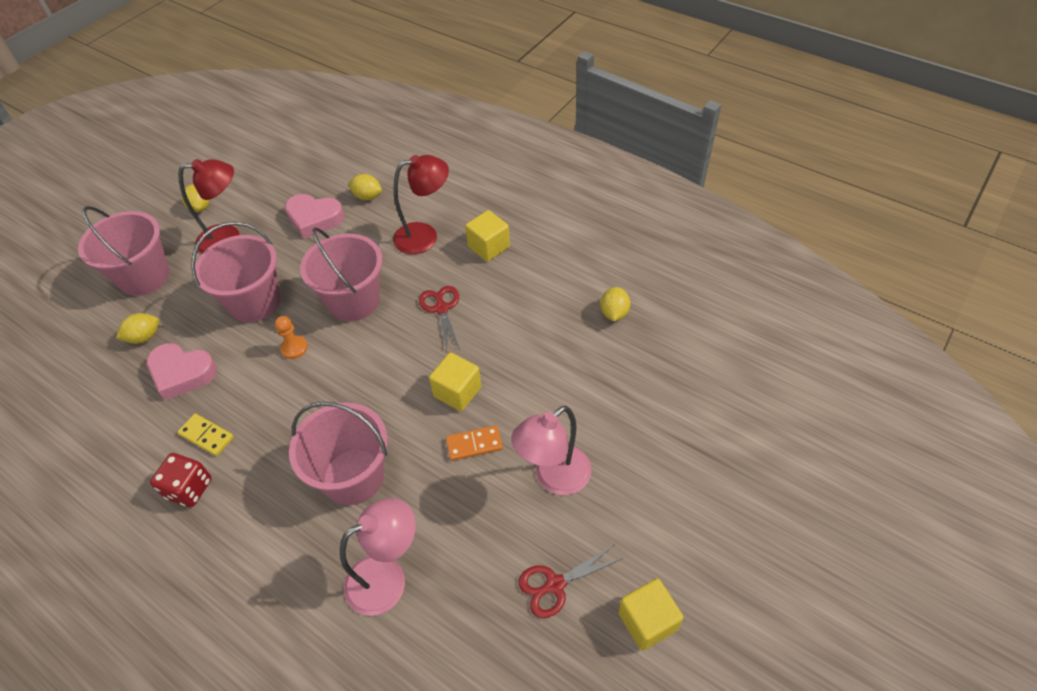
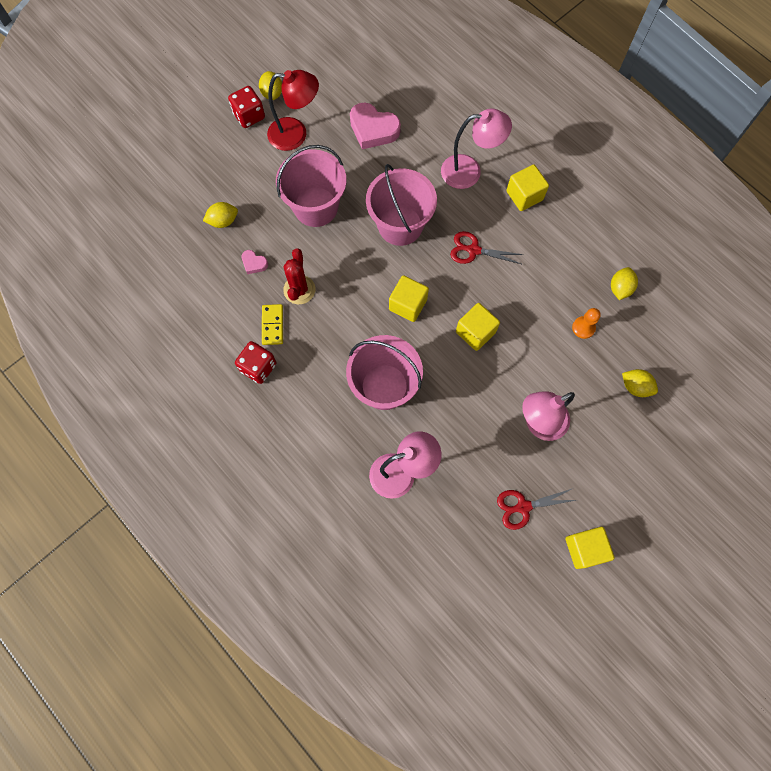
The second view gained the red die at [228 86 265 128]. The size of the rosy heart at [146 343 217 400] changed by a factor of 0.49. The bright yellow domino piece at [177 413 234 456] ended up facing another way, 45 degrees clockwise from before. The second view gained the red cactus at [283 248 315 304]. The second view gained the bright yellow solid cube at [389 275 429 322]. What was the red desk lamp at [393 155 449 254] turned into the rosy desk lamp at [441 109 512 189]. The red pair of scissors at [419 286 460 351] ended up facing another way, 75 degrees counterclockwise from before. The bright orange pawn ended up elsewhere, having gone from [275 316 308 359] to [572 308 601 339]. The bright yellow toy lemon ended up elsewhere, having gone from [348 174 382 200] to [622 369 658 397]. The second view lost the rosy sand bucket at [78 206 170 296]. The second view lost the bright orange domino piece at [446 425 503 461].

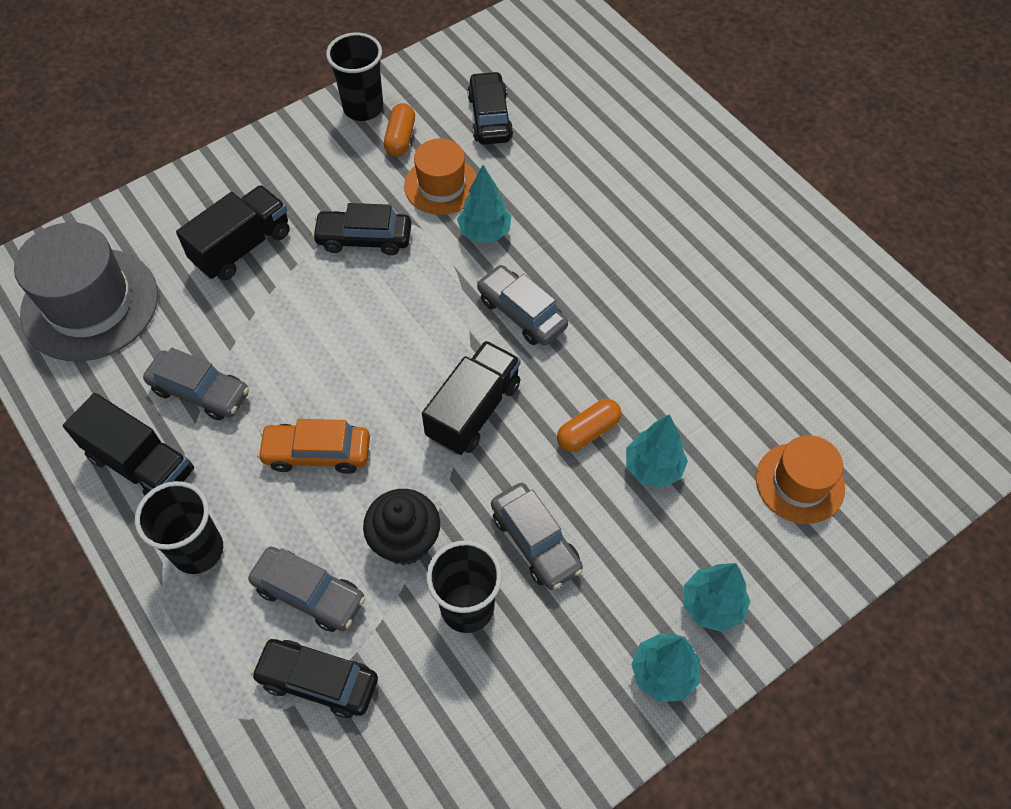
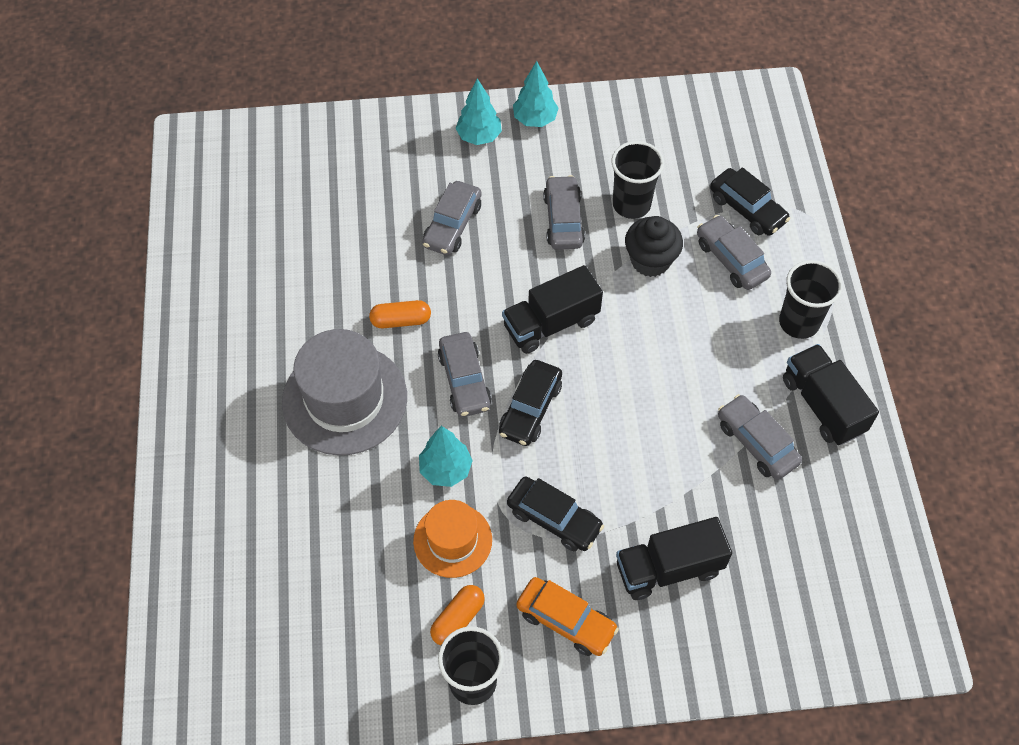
The gray top hat ended up elsewhere, having gone from [14 222 158 361] to [282 329 407 455]. The bright orange capsule ended up elsewhere, having gone from [557 399 621 452] to [369 300 431 328]. Where the aqua fir tree stood at [626 414 688 488], the gray car came to stand at [422 181 482 255]. The ebony car ended up elsewhere, having gone from [467 71 513 145] to [499 360 562 446]. The bright orange car ended up elsewhere, having gone from [257 419 370 474] to [516 577 619 656]. The second view lost the bright orange top hat at [756 435 845 524].

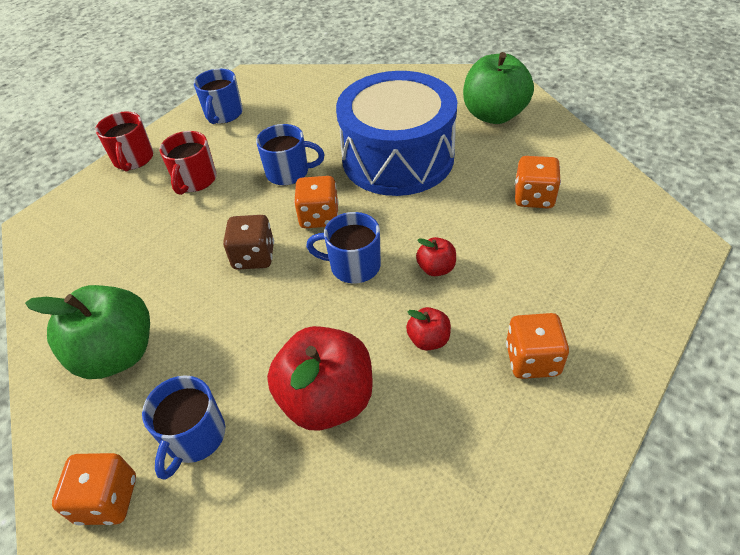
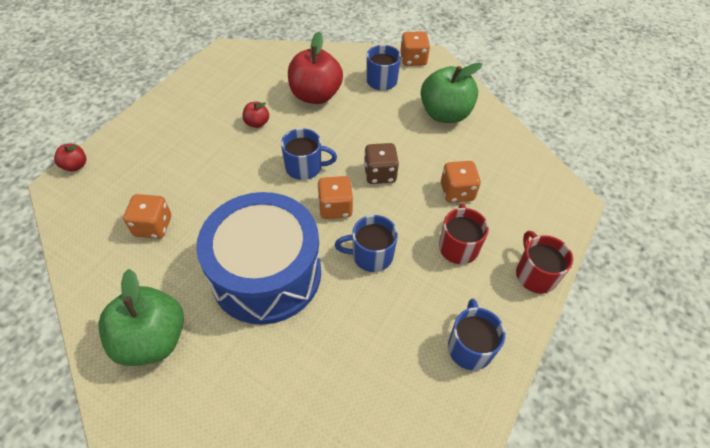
The red apple fruit ended up elsewhere, having gone from [416 237 456 276] to [54 144 86 172]. The bright orange die ended up elsewhere, having gone from [506 313 569 379] to [441 161 481 203].

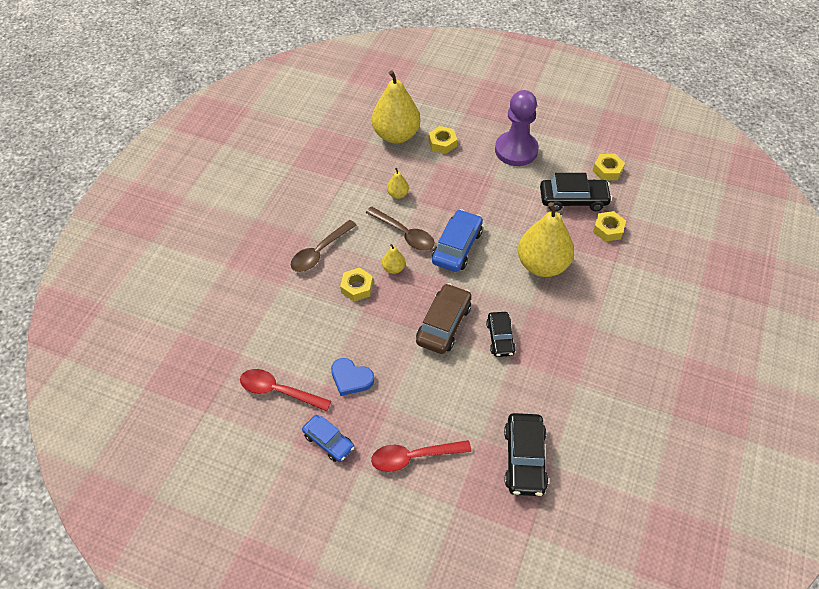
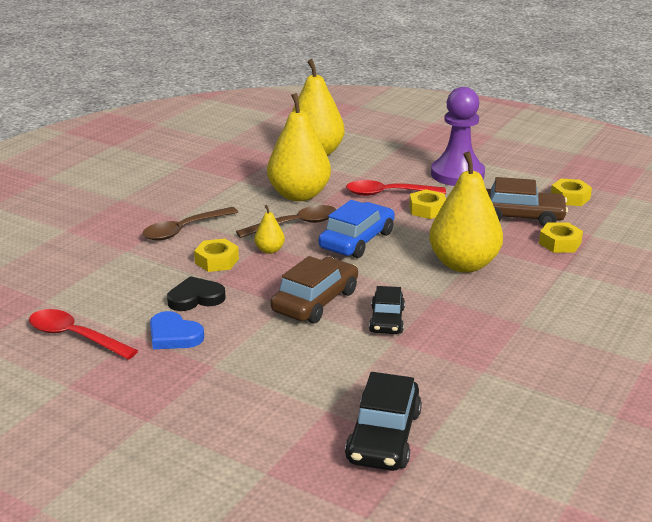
The second view gained the ebony heart at [167 276 226 311]. The dark brown spoon at [365 206 434 251] ended up facing another way, 75 degrees counterclockwise from before. The size of the bright yellow toy pear at [387 168 409 199] changed by a factor of 2.32. The red spoon ended up elsewhere, having gone from [371 440 471 472] to [346 180 446 196]. The bright yellow hexagon nut ended up elsewhere, having gone from [428 126 457 154] to [409 189 446 219]. What was the ebony car at [540 173 612 212] turned into the dark brown car at [486 177 568 227]. The second view lost the royal blue car at [302 415 354 462].

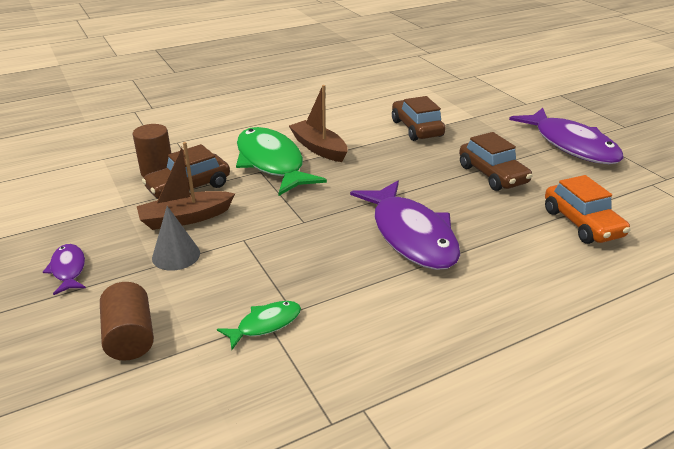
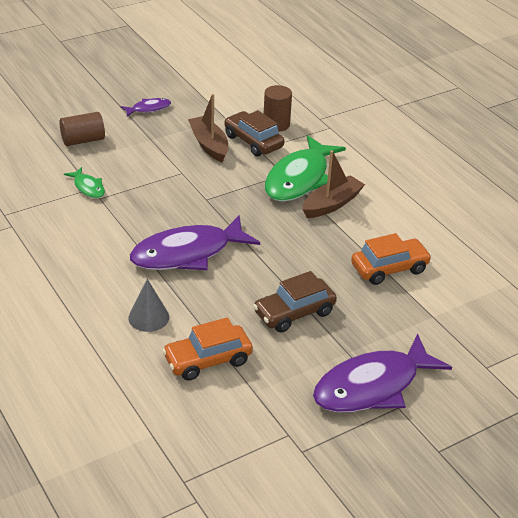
The gray cone ended up elsewhere, having gone from [152 206 200 271] to [128 279 169 332]. The emerald fish figure at [236 127 327 196] ended up facing another way, 150 degrees clockwise from before. What was the dark brown car at [392 96 446 141] turned into the bright orange car at [351 233 432 285].

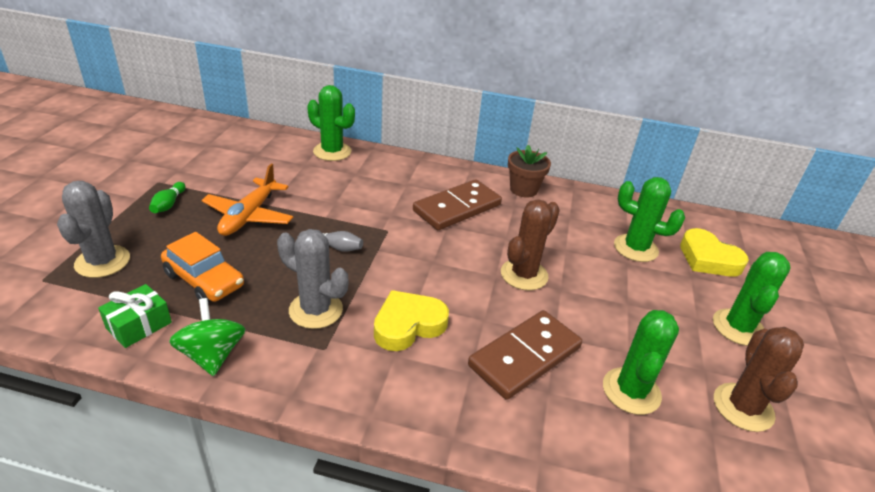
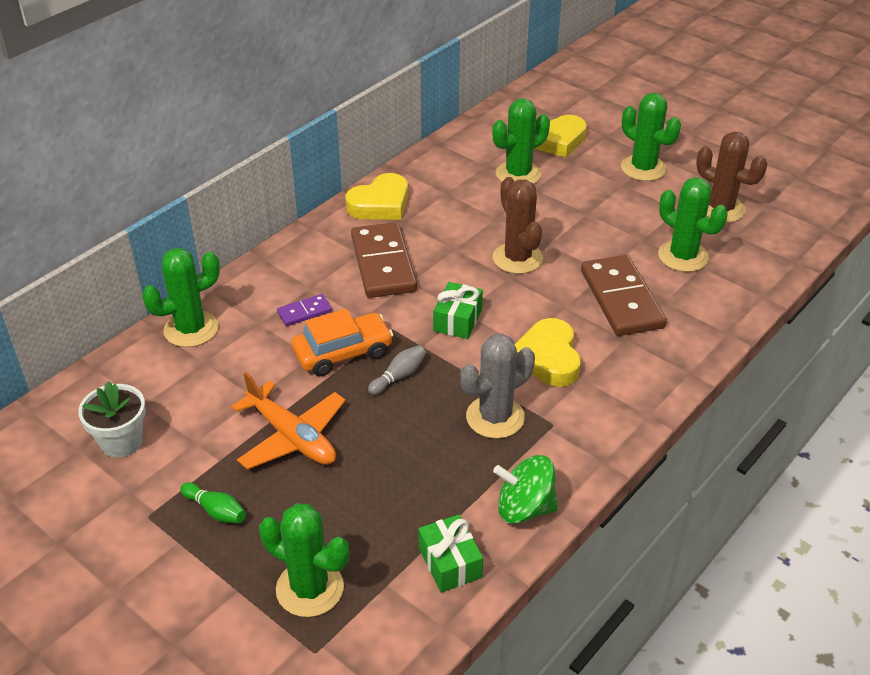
The second view gained the white potted plant at [78 381 146 458]. What was the gray cactus at [57 181 130 278] turned into the emerald cactus at [259 503 350 617]. The second view gained the purple domino piece at [277 294 332 326]. The bright orange car ended up elsewhere, having gone from [161 232 244 303] to [291 309 393 377]. Where the dark brown potted plant stood at [508 145 551 198], the bright yellow heart came to stand at [345 173 408 220]. The second view gained the emerald gift at [433 282 483 339].

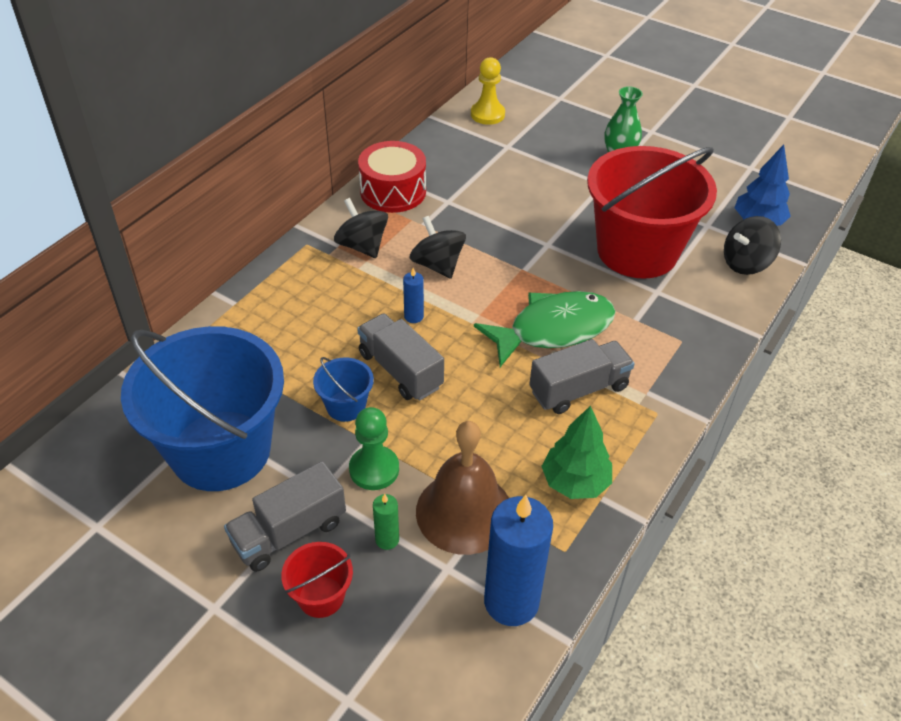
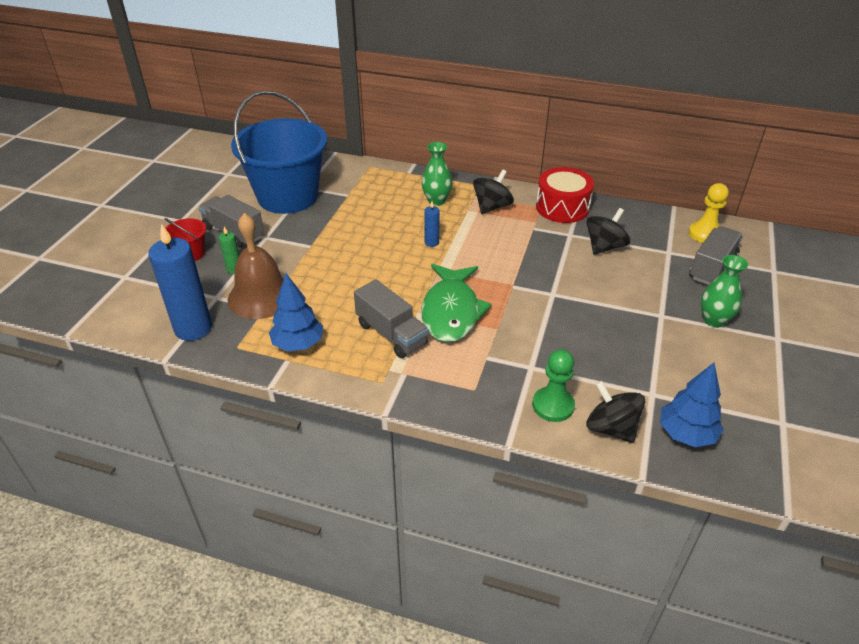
What was the emerald fir tree at [541 406 612 499] turned into the royal blue fir tree at [269 273 323 352]. The emerald fish figure at [474 291 616 367] ended up facing another way, 45 degrees clockwise from before. The second view gained the emerald vase at [422 142 452 206]. The emerald pawn ended up elsewhere, having gone from [349 407 399 490] to [532 349 575 422]. The ebony spinning top ended up elsewhere, having gone from [409 216 466 279] to [586 208 630 255]. The gray truck ended up elsewhere, having gone from [357 313 444 401] to [689 226 743 285]. The second view lost the royal blue sand bucket at [313 357 374 422]. The second view lost the red sand bucket at [587 146 717 279].

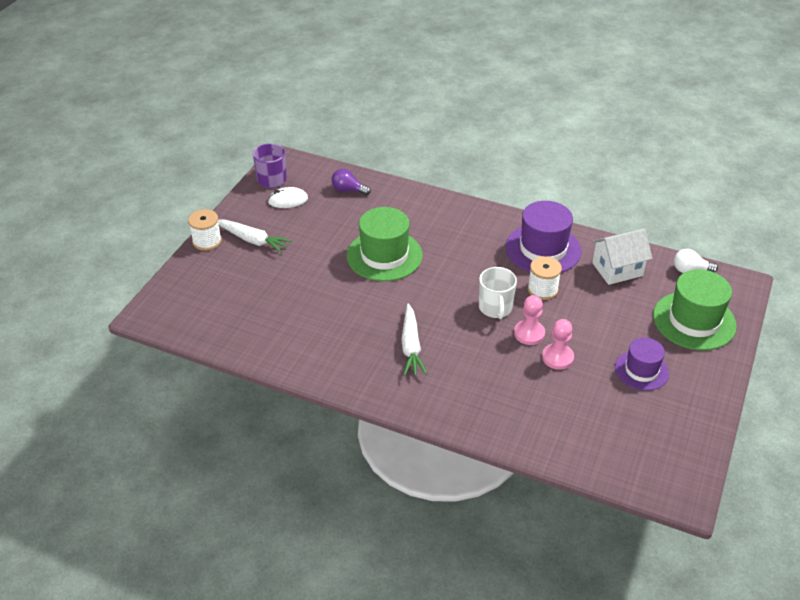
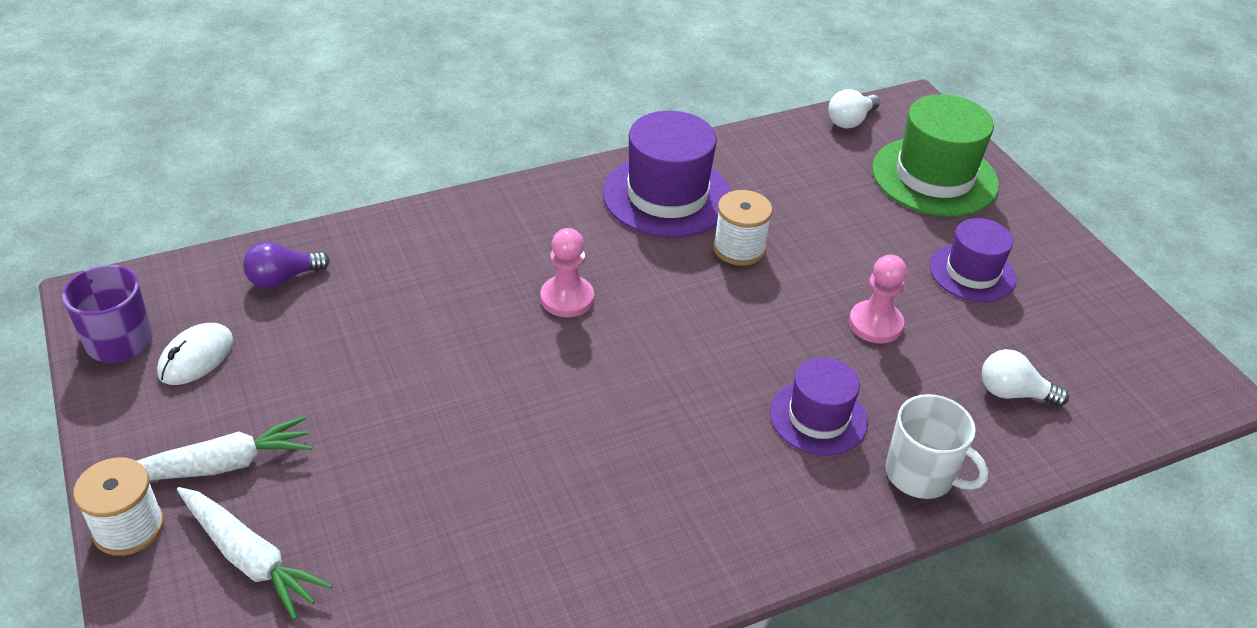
The white toy carrot ended up elsewhere, having gone from [401 304 427 376] to [177 487 333 620]. The rosy pawn ended up elsewhere, having gone from [514 295 545 345] to [540 228 594 317]. The second view gained the purple top hat at [770 357 868 456]. The white coffee mug ended up elsewhere, having gone from [479 267 517 319] to [886 394 988 499]. The second view gained the white light bulb at [982 349 1069 407]. The second view lost the emerald top hat at [347 207 423 281]. The second view lost the white house at [591 229 652 285].

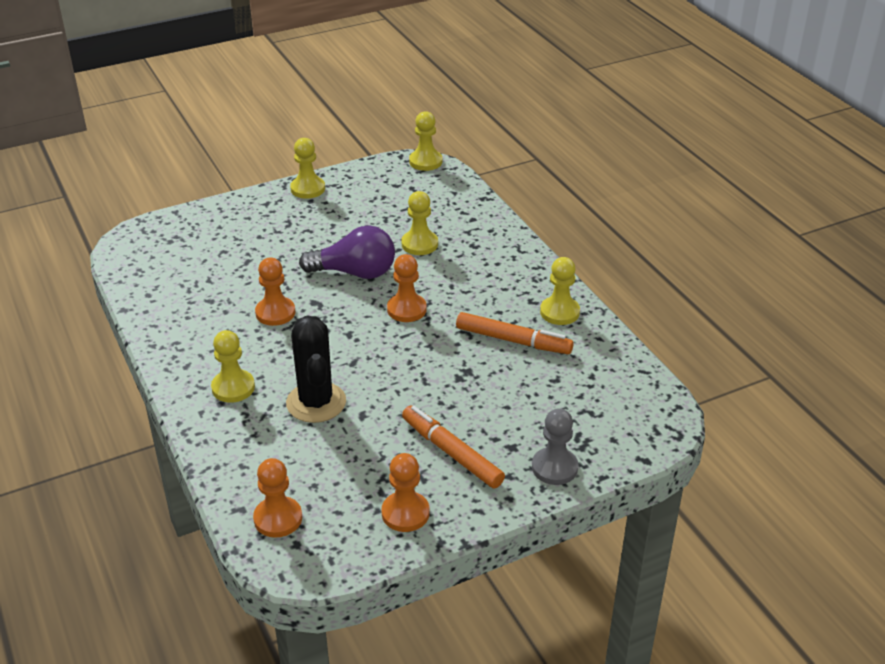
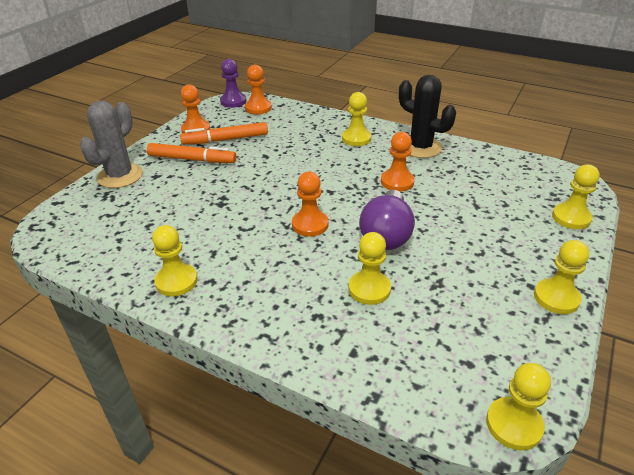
Where the gray pawn stood at [532 408 578 485], the gray cactus came to stand at [80 101 143 188]. The bright orange marker ended up elsewhere, having gone from [456 312 574 354] to [180 122 268 145]. The second view gained the purple pawn at [220 59 247 108]. The purple light bulb at [299 226 395 279] ended up facing another way, 45 degrees counterclockwise from before. The ebony cactus ended up elsewhere, having gone from [286 316 346 423] to [399 75 456 158]. The second view gained the bright yellow pawn at [552 165 600 229].

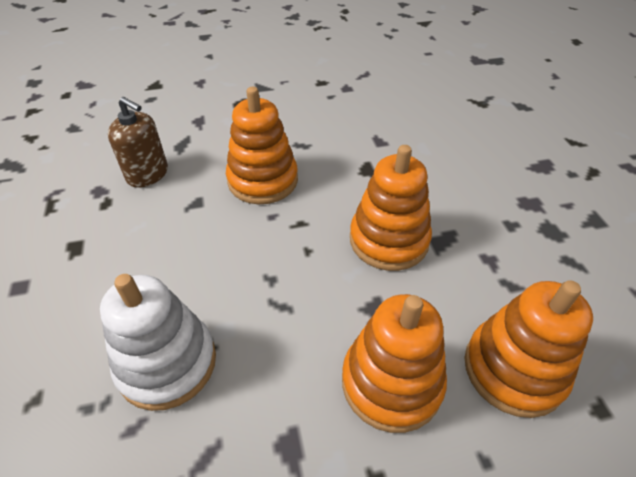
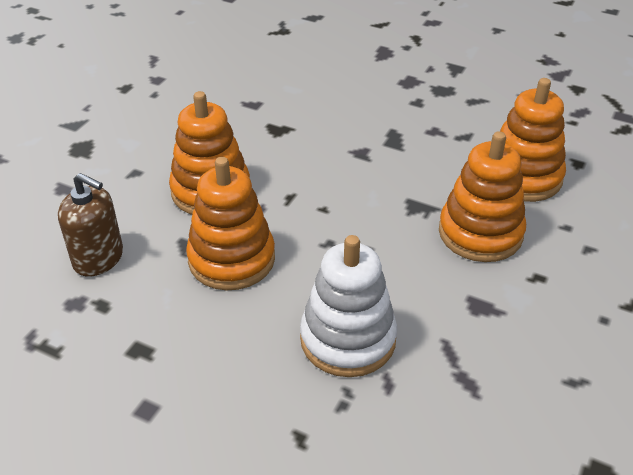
The dark brown soap dispenser at [108 97 168 188] ended up facing another way, 45 degrees clockwise from before. The bright orange stacking toy ended up elsewhere, having gone from [350 145 432 271] to [186 157 275 290].

